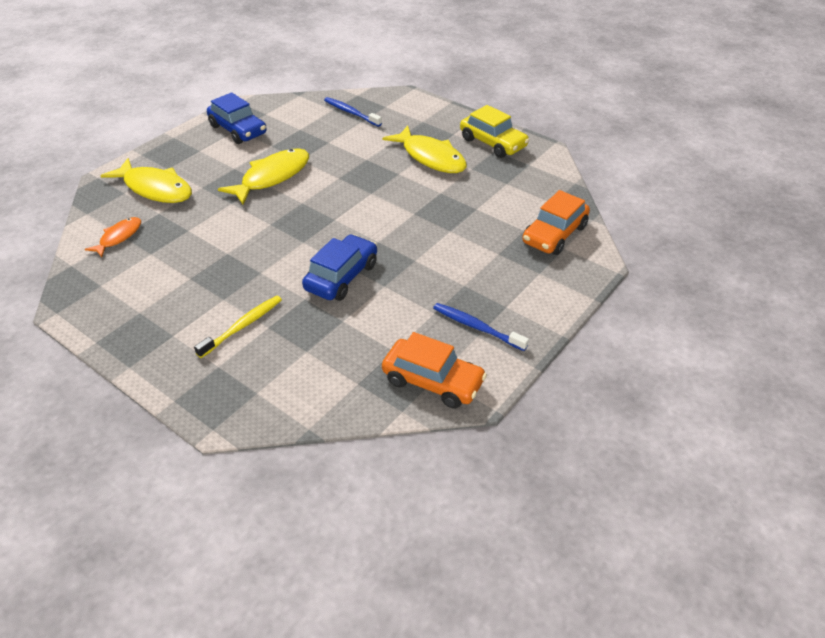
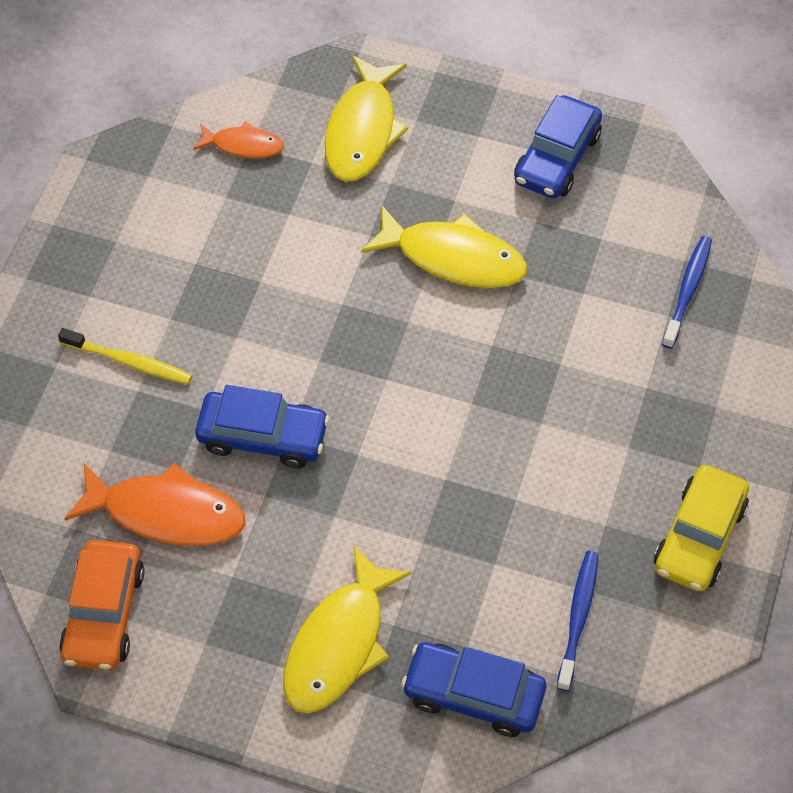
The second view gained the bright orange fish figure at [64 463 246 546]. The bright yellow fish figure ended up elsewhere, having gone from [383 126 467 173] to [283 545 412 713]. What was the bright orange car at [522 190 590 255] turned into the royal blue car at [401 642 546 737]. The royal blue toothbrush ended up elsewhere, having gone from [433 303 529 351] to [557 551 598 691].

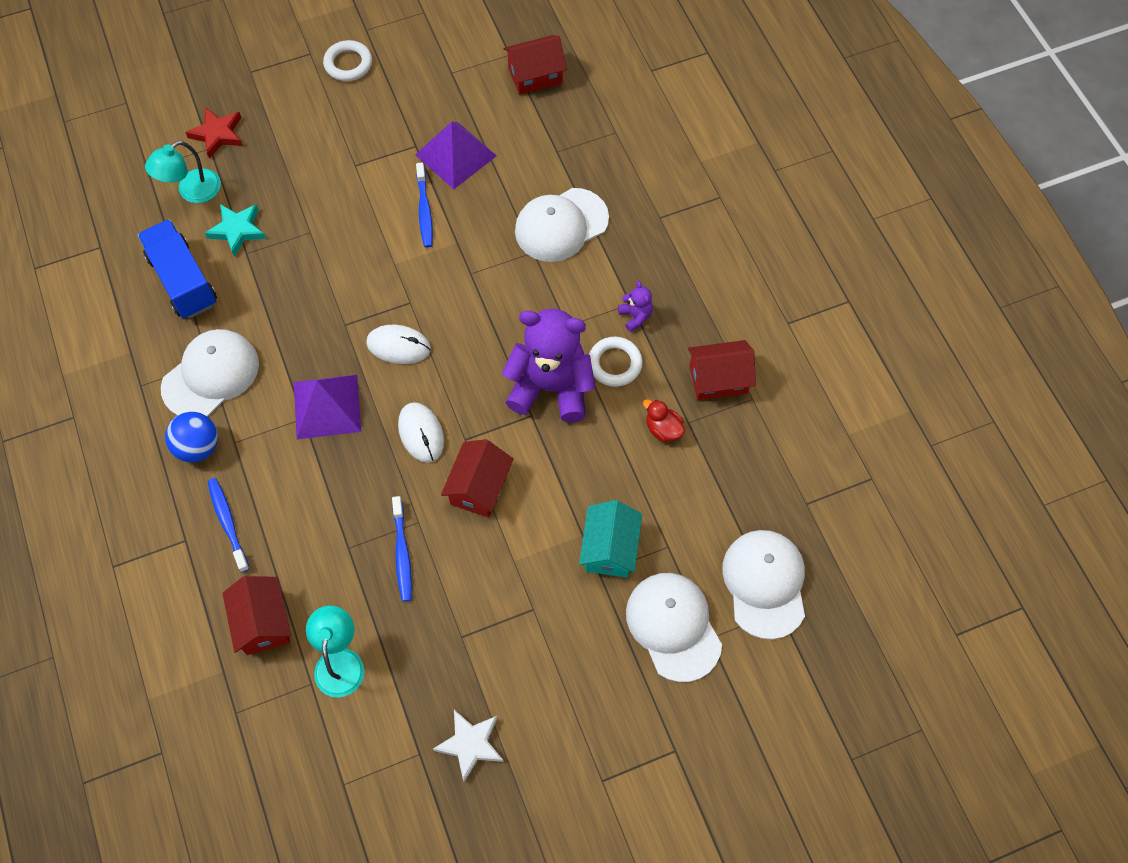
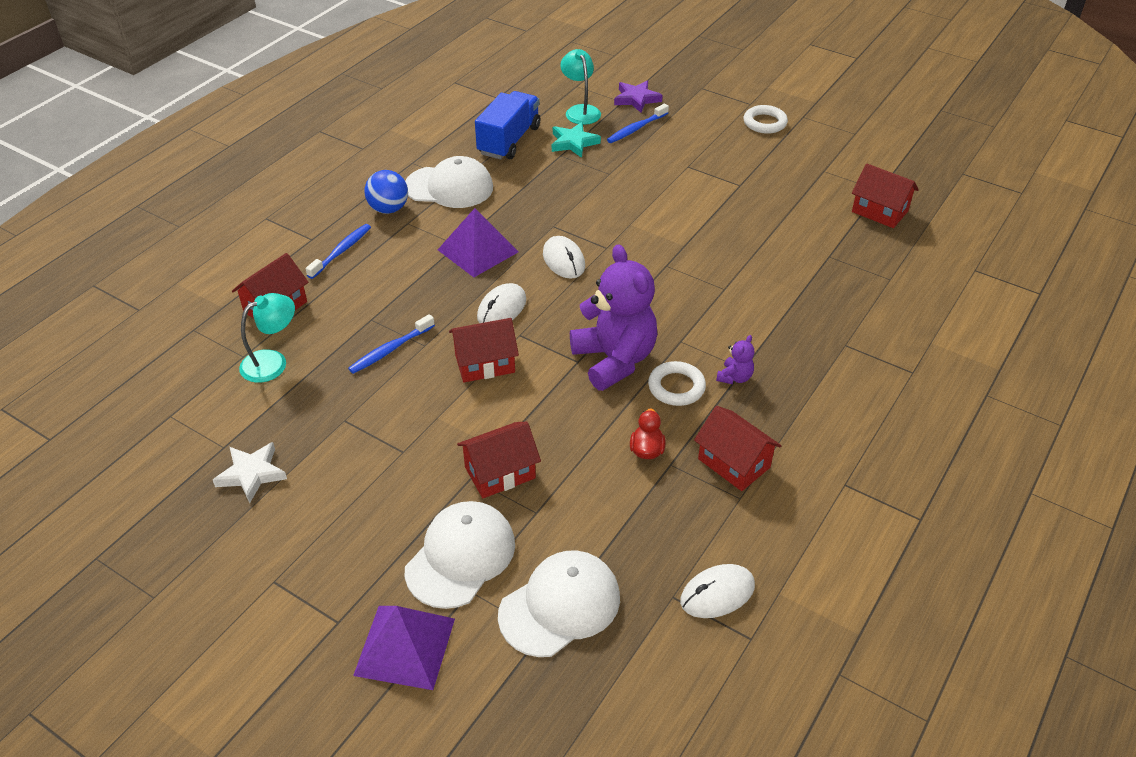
The purple pyramid ended up elsewhere, having gone from [415 122 497 189] to [353 606 455 690]. What was the aqua house at [579 500 642 577] turned into the red house at [457 422 541 498]. The aqua desk lamp at [145 141 221 203] ended up facing another way, 60 degrees clockwise from before. The royal blue toothbrush ended up elsewhere, having gone from [416 163 433 248] to [607 103 669 143]. What was the red star shape at [185 107 243 159] turned into the purple star shape at [614 80 663 113]. The second view gained the white mouse at [680 564 755 618]. The second view lost the white cap at [515 188 609 262].

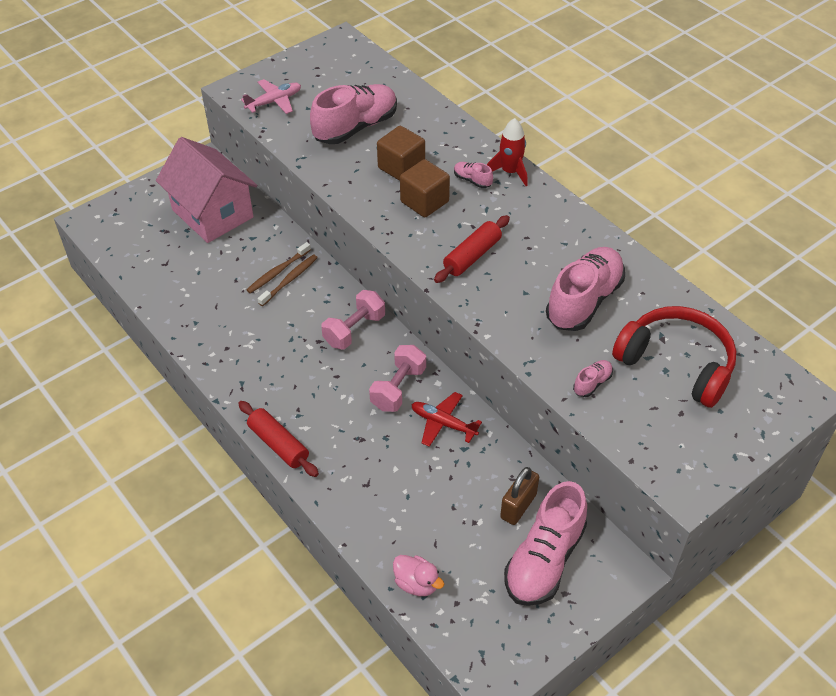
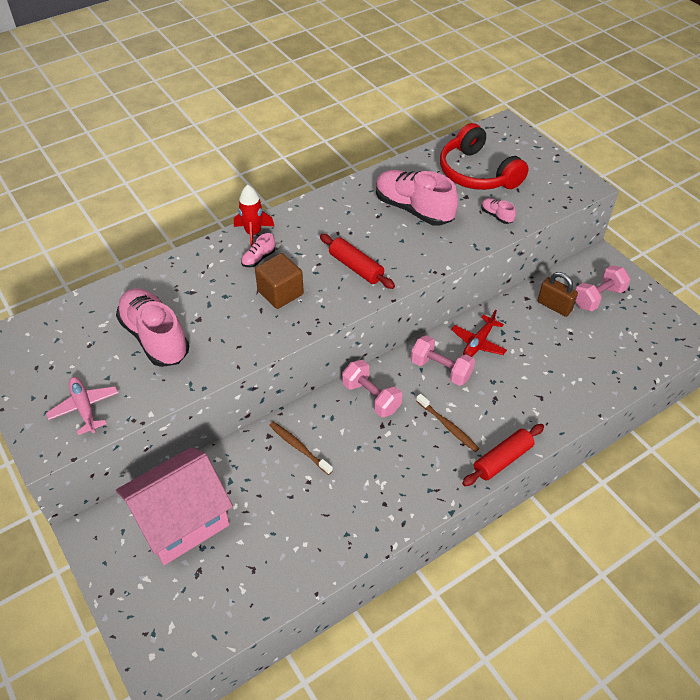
The dark brown toothbrush ended up elsewhere, having gone from [246 242 311 293] to [416 394 479 452]. The red headset at [612 306 736 408] ended up facing another way, 75 degrees counterclockwise from before. Where the rosy shoe stood at [504 481 587 606], the rosy dumbbell came to stand at [576 265 630 311]. The second view lost the dark brown solid cube at [377 126 425 181]. The second view lost the rosy duck at [393 555 444 596].

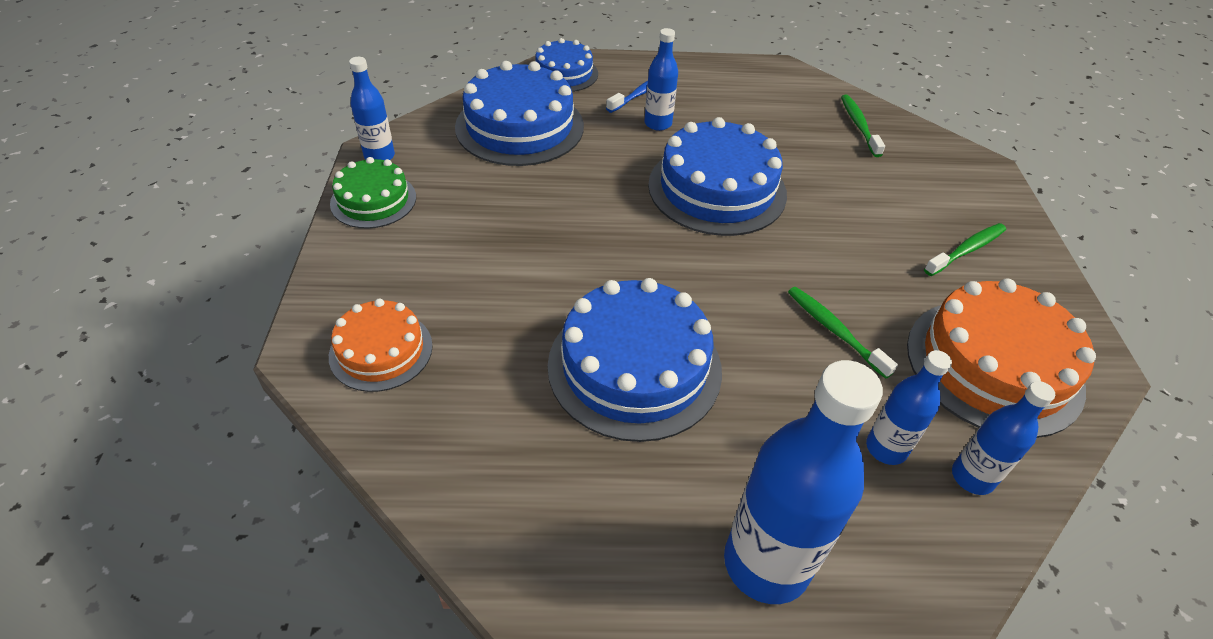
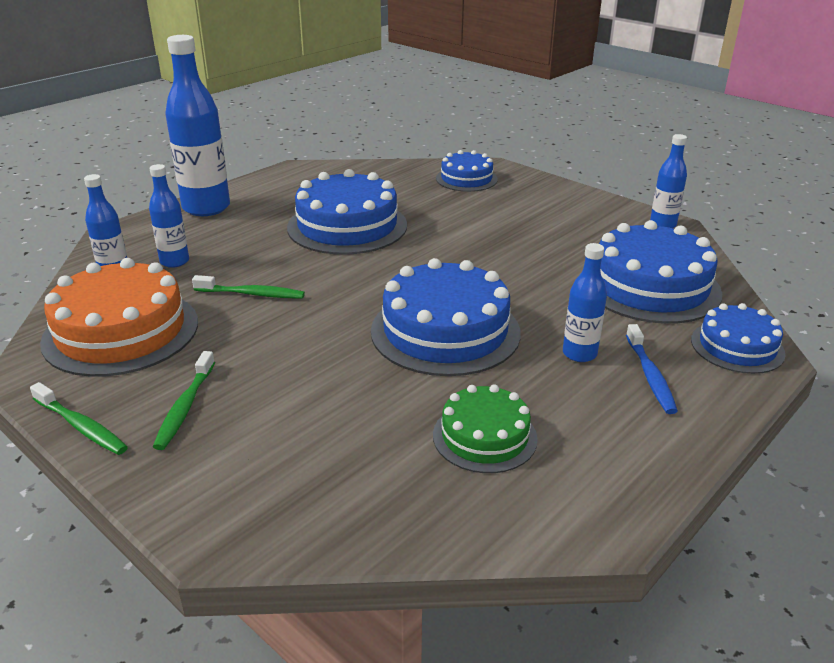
The emerald toothbrush ended up elsewhere, having gone from [841 95 885 157] to [30 382 128 455]. The emerald layer cake ended up elsewhere, having gone from [330 157 416 229] to [433 384 538 473]. What was the bright orange layer cake at [329 298 433 392] turned into the royal blue layer cake at [436 150 498 192].

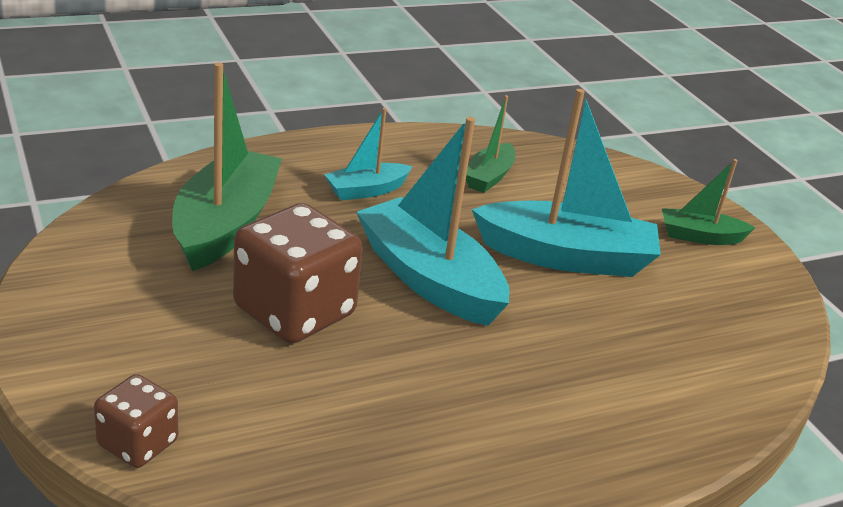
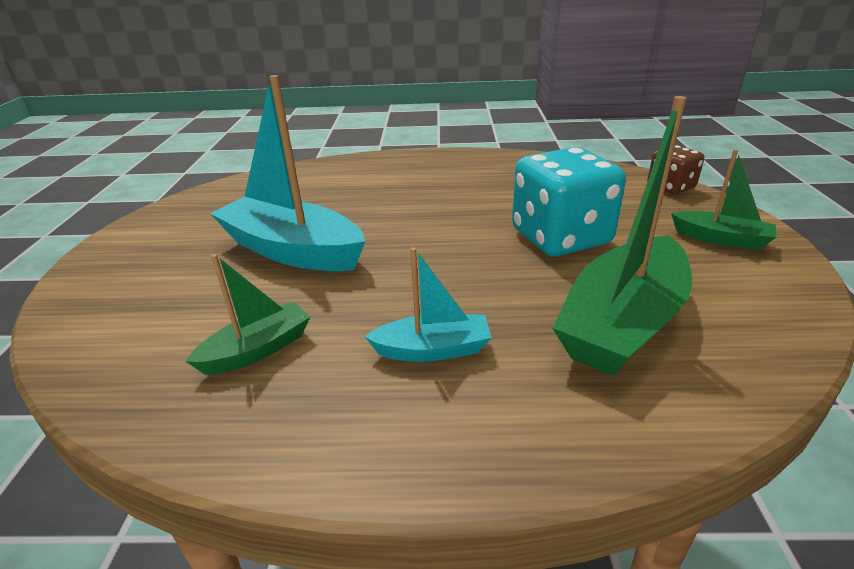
What was the dark brown die at [233 203 363 344] turned into the aqua die at [512 147 626 257]. The emerald sailboat ended up elsewhere, having gone from [662 159 755 245] to [671 149 776 250]. The second view lost the aqua sailboat at [356 117 509 326].

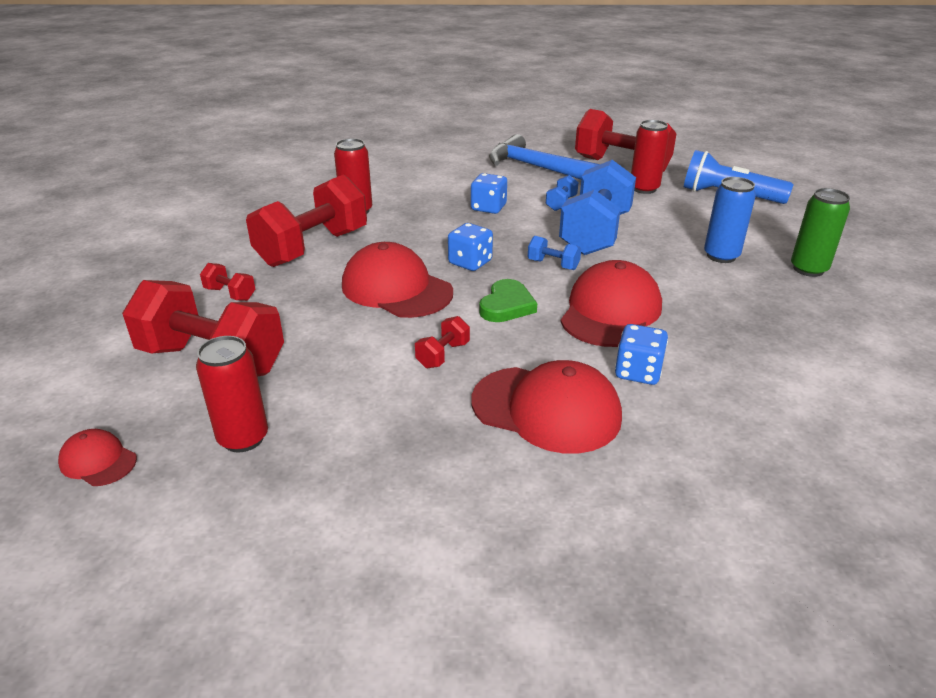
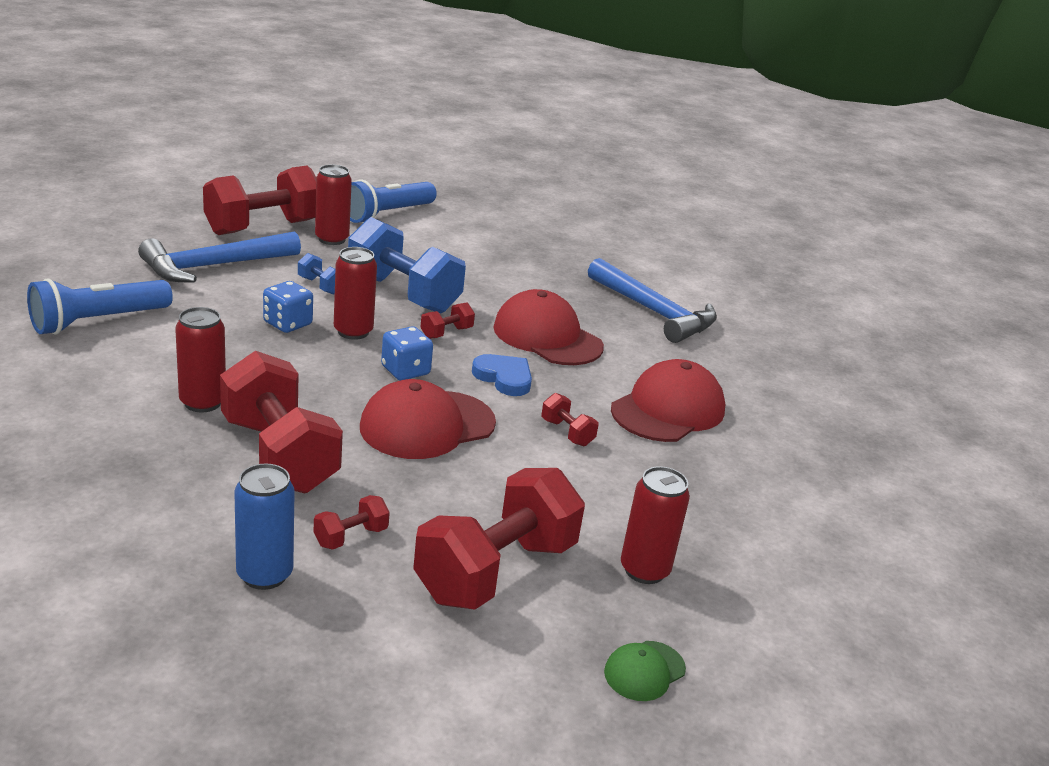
The second view gained the royal blue flashlight at [27 278 173 335]. The royal blue soda can ended up elsewhere, having gone from [704 177 756 263] to [234 464 295 590]. The second view gained the red soda can at [334 247 377 340]. What was the royal blue dumbbell at [528 236 581 270] turned into the red dumbbell at [420 303 475 339]. What was the emerald heart at [479 279 537 322] turned into the royal blue heart at [472 354 532 396]. The second view gained the royal blue claw hammer at [588 258 717 343]. What was the red cap at [58 429 137 486] turned into the emerald cap at [604 641 686 701]. The second view lost the royal blue die at [615 324 668 385]. The second view lost the emerald soda can at [791 188 850 277].

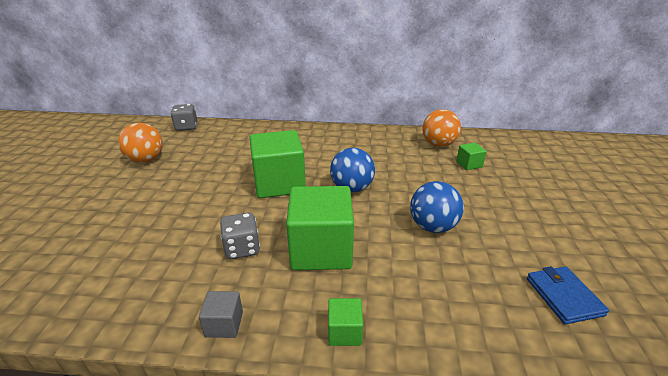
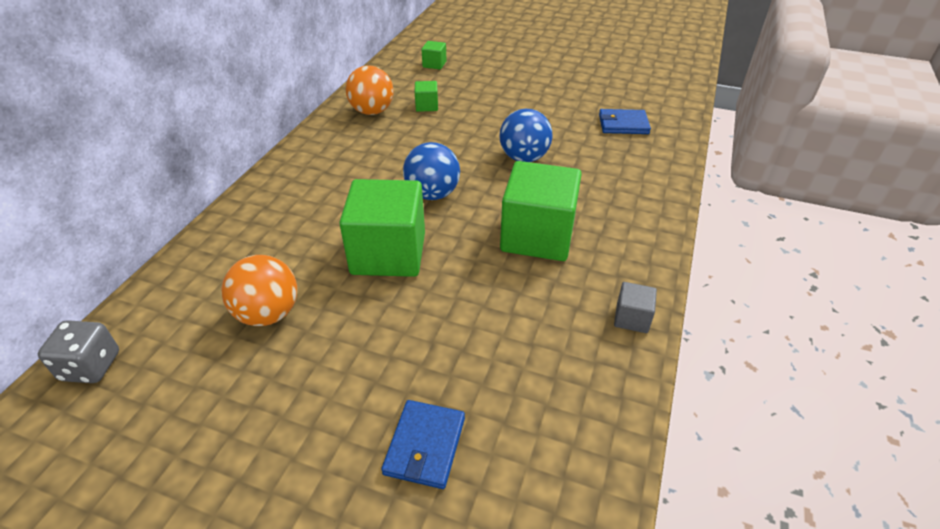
The bright orange ball ended up elsewhere, having gone from [118 123 163 163] to [221 255 297 326]. The second view gained the royal blue wallet at [381 400 465 489]. The emerald solid cube ended up elsewhere, having gone from [328 298 363 346] to [421 41 447 70]. The second view lost the gray die at [220 213 260 259].

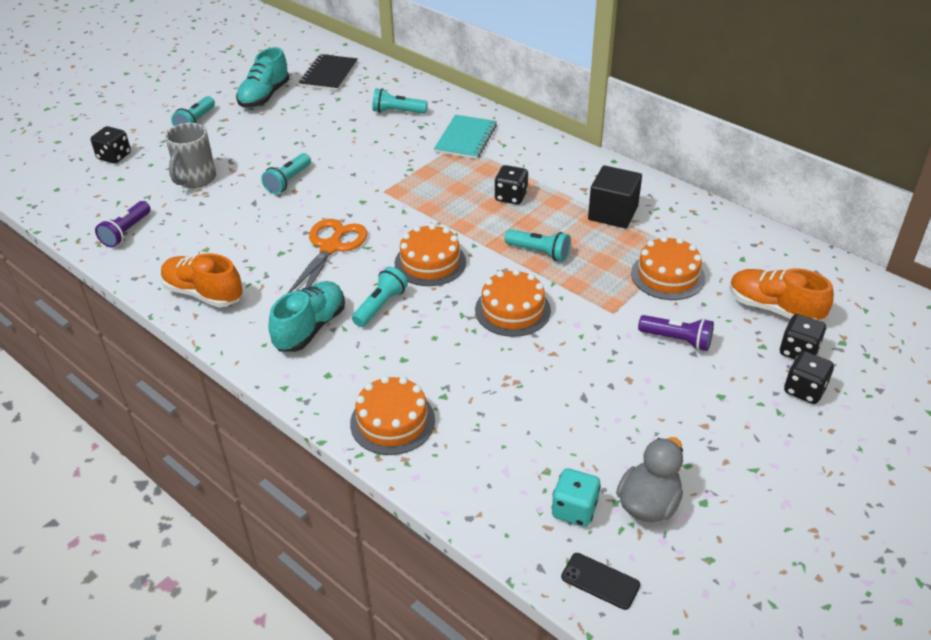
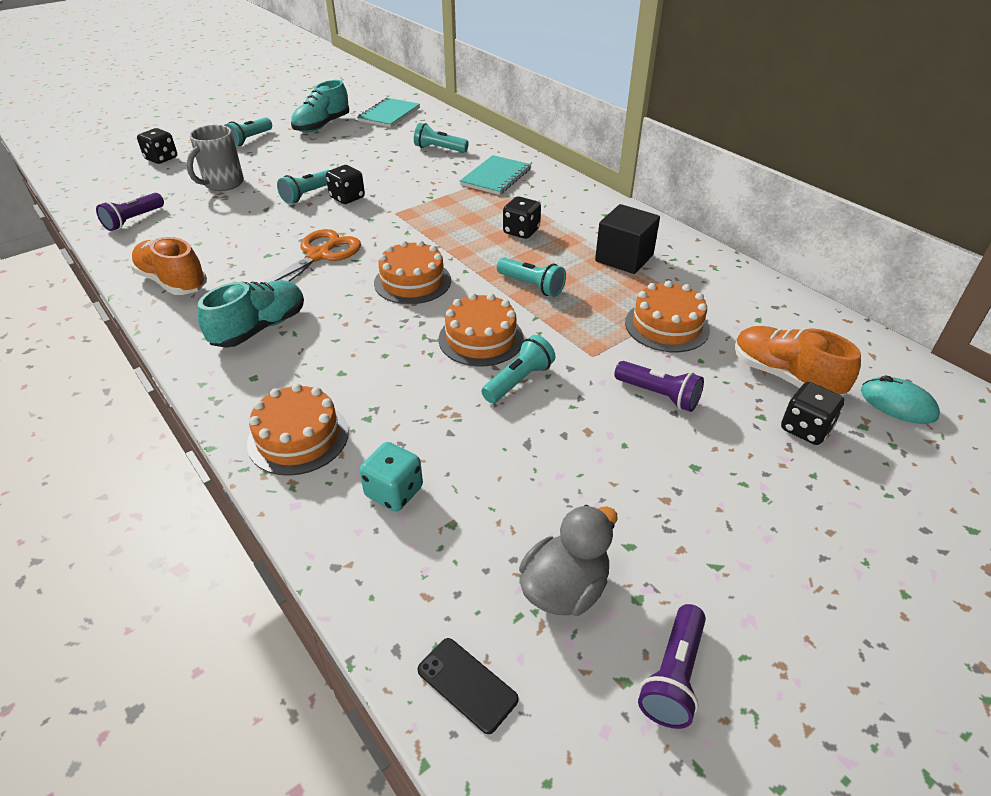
The ebony die ended up elsewhere, having gone from [784 351 834 404] to [326 165 365 204]. What was the ebony exercise book at [299 54 358 91] turned into the aqua exercise book at [357 98 420 128]. The aqua die ended up elsewhere, having gone from [552 468 601 527] to [359 442 423 511]. The aqua flashlight ended up elsewhere, having gone from [352 267 408 327] to [481 335 556 403]. The second view gained the purple flashlight at [638 604 706 729]. The second view gained the aqua mouse at [861 375 940 424].

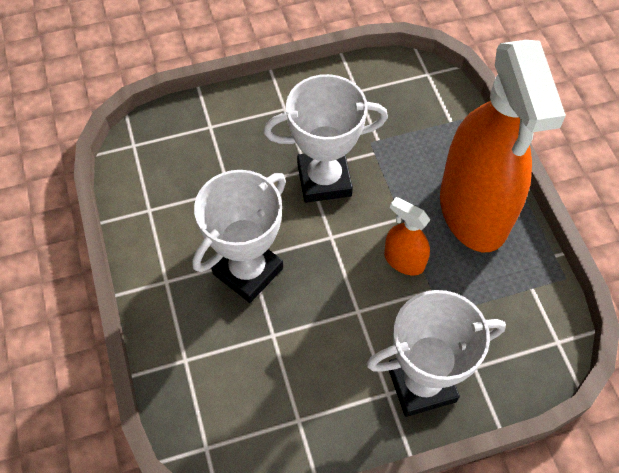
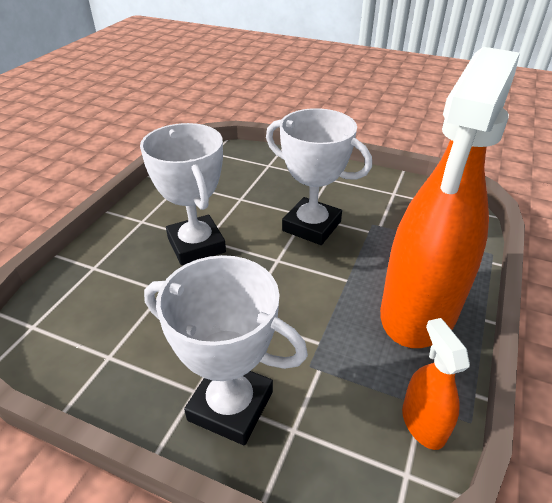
The white award cup at [192 170 286 303] ended up facing another way, 75 degrees clockwise from before. The bright orange spray bottle ended up elsewhere, having gone from [384 197 430 275] to [402 318 470 450].

